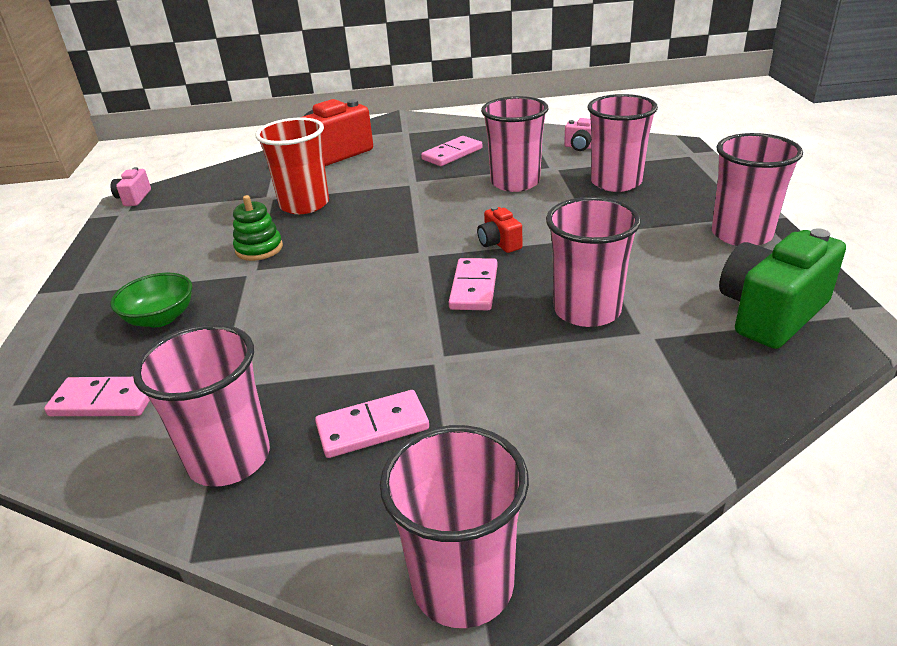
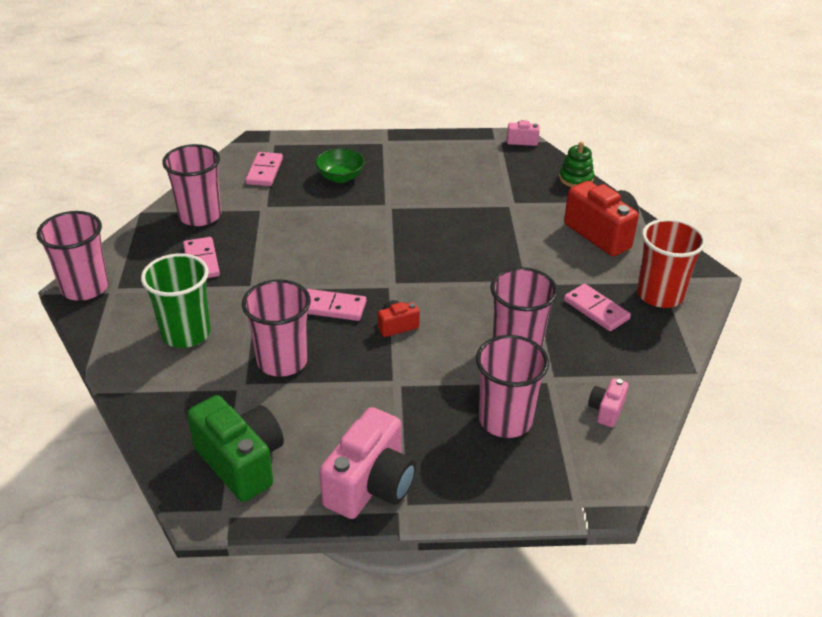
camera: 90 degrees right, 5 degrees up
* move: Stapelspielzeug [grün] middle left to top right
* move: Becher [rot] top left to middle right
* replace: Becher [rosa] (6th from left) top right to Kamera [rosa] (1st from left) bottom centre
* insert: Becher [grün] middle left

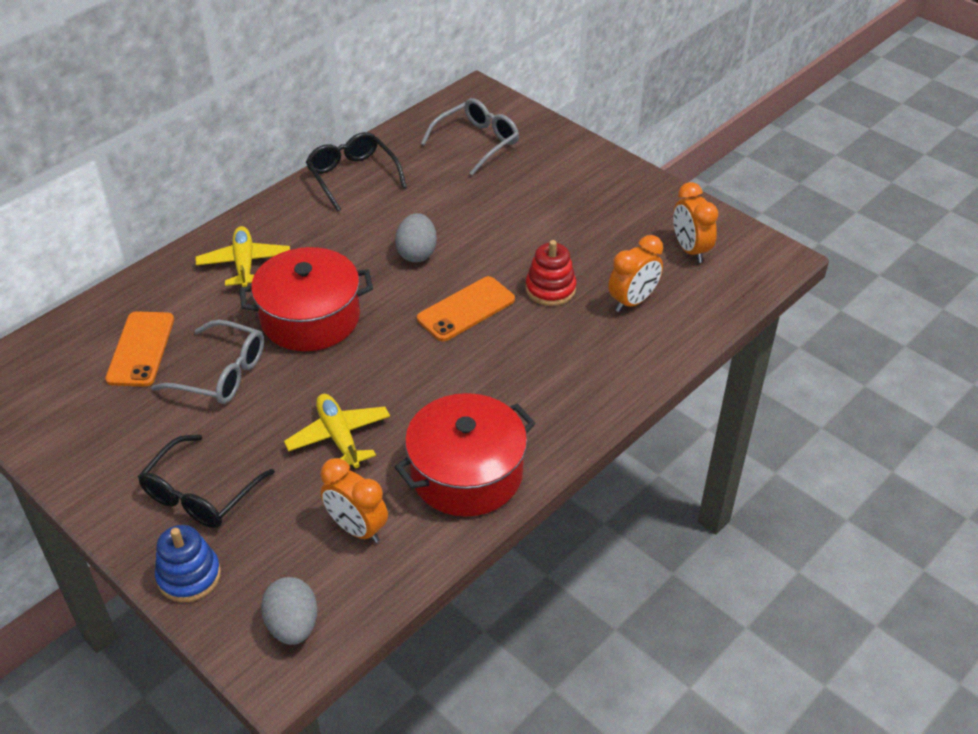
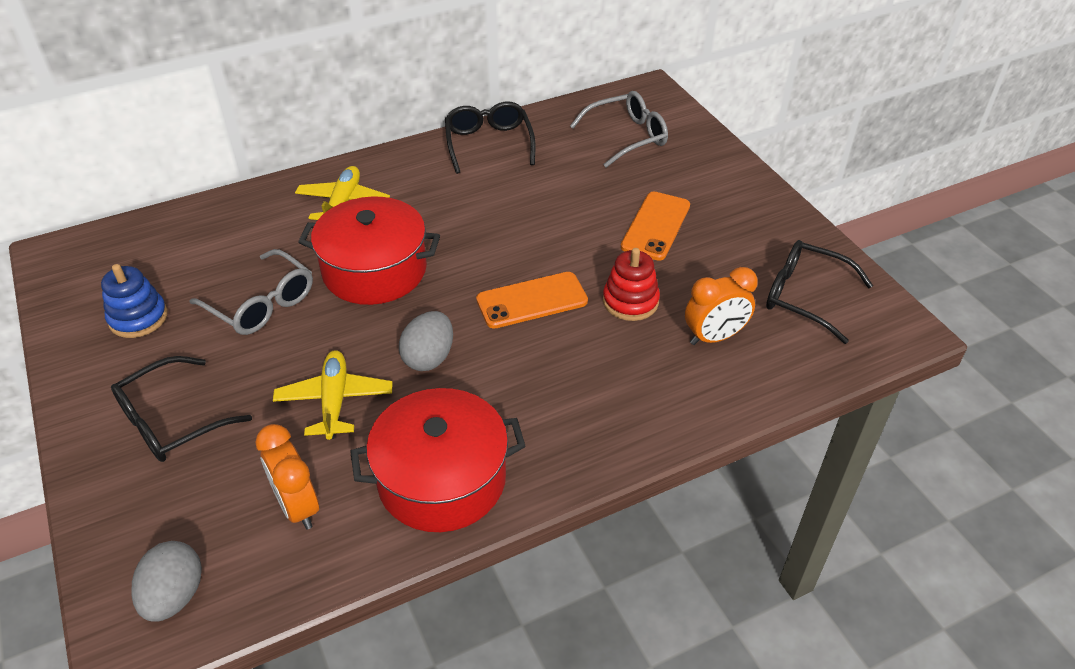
camera: 20 degrees right, 0 degrees up
* move: Handy [orange] (1st from left in the first image) middle left to Handy [orange] (2nd from left) centre
* move: Stapelspielzeug [blau] bottom left to middle left
* move: Ei [grau] (2nd from left) top centre to centre
* replace: Wecker [orange] (3rd from left) top right to Brille [schwarz] (3rd from left) middle right

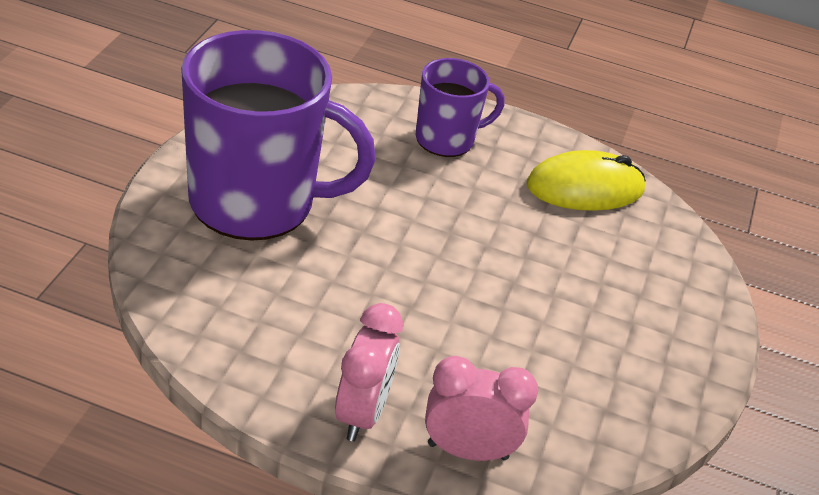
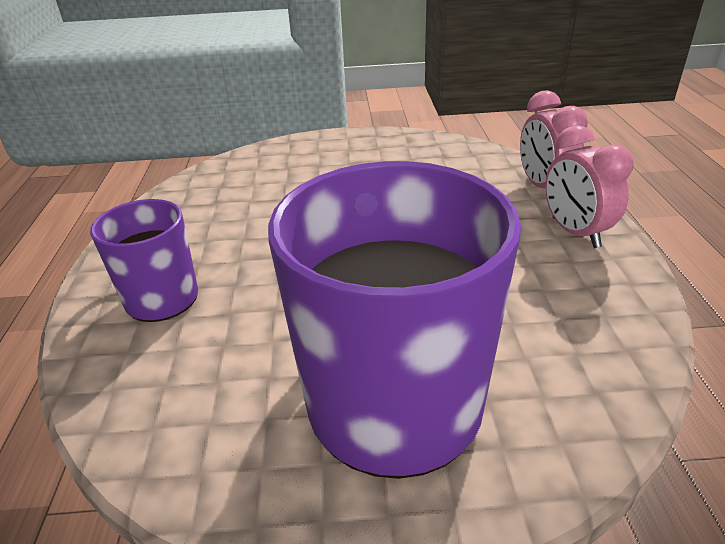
camera: 105 degrees left, 5 degrees down
* rotate: Wecker [rosa] (1st from left in the first image) bottom centre = middle right 105 degrees counterclockwise
* delete: Computermaus [gelb] middle right

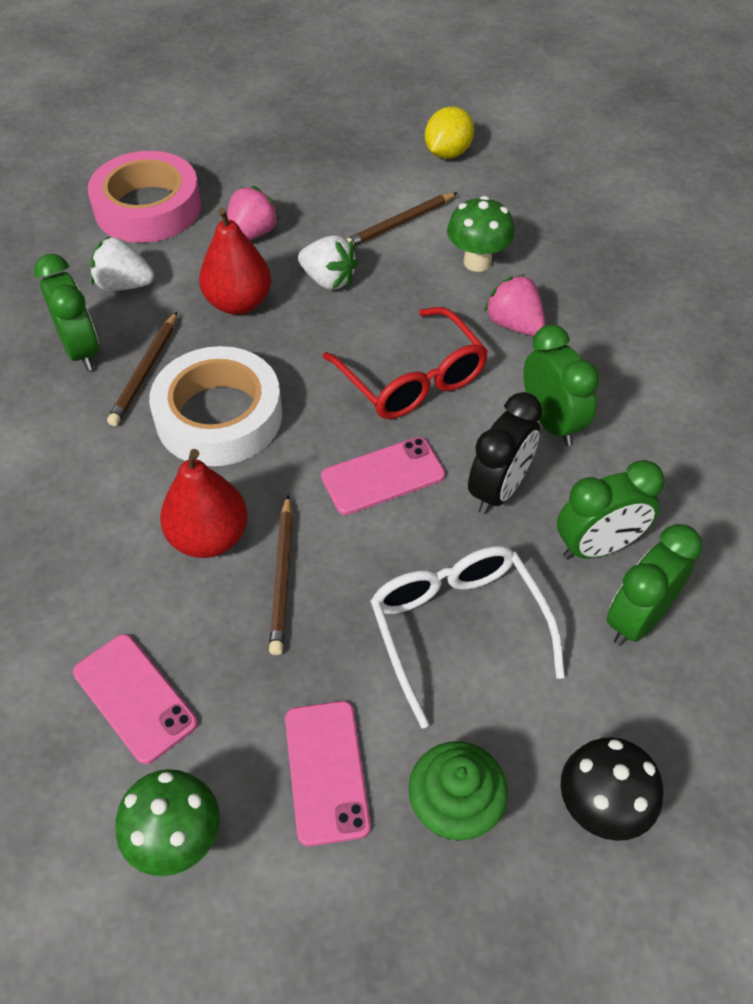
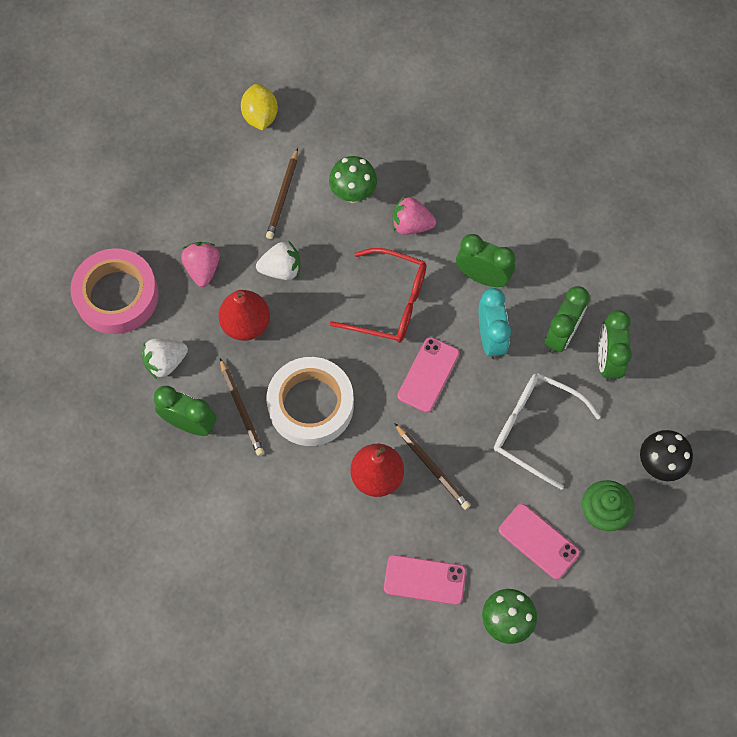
camera: 40 degrees left, 15 degrees up
* recolor: Wecker [schwarz] middle right to Wecker [türkis] middle right

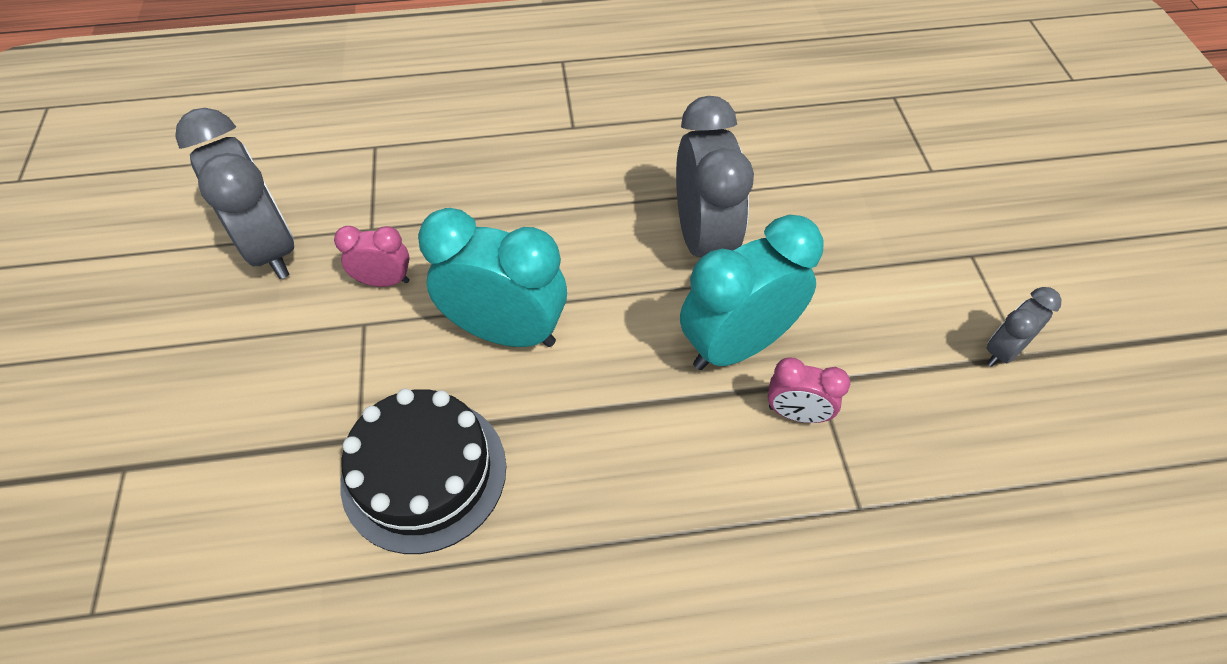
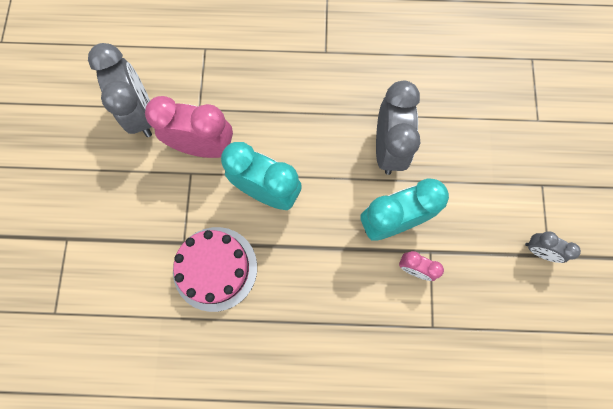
camera: 10 degrees right, 20 degrees up
* resize: Wecker [rosa] (1st from left) middle left = top left x1.96
* recolor: Kuchen [schwarz] bottom centre to Kuchen [rosa] centre
* rotate: Wecker [grau] (3rd from left) middle right = middle right 120 degrees counterclockwise

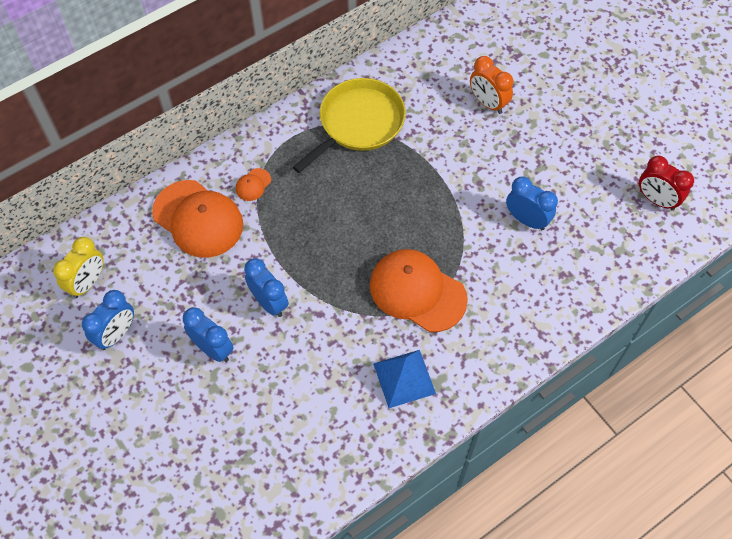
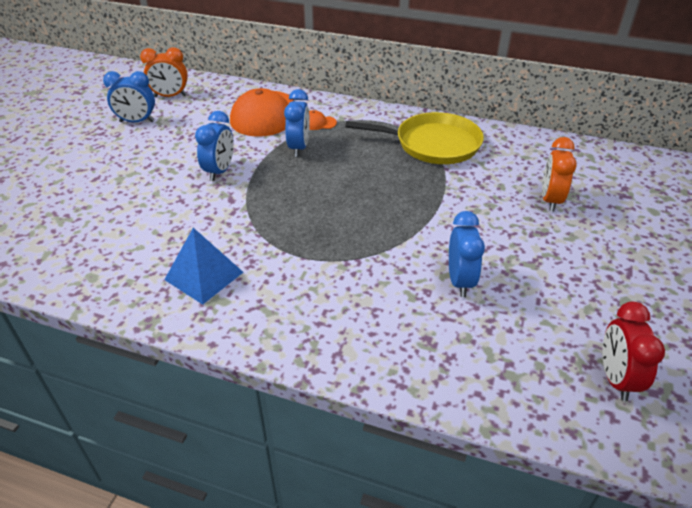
camera: 55 degrees right, 20 degrees down
* recolor: Wecker [gelb] middle left to Wecker [orange] (1st from left) top left
* move: Wecker [blau] (2nd from left in the first image) middle left to Wecker [blau] (3rd from left) top centre
* delete: Kappe [orange] (3rd from left) centre

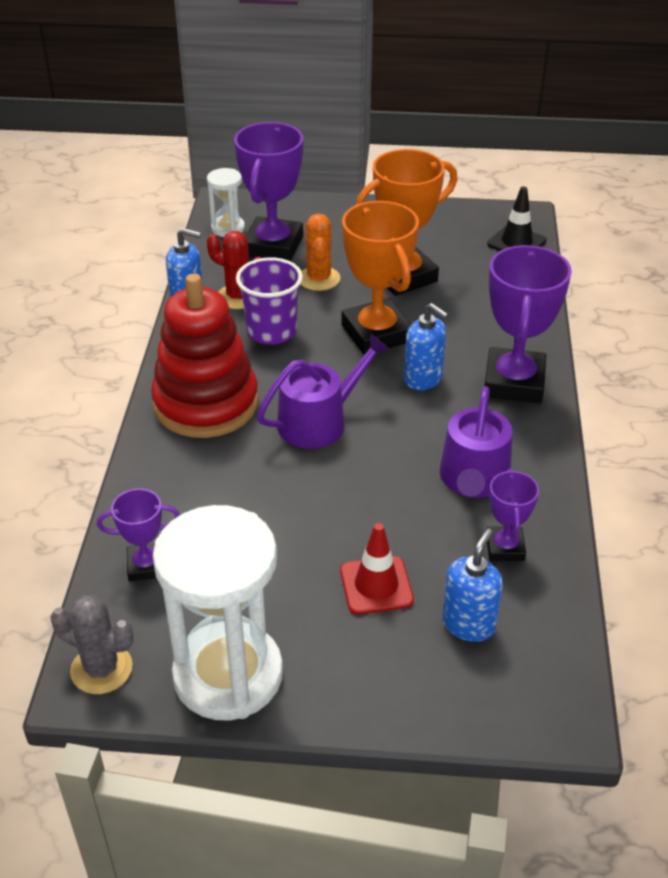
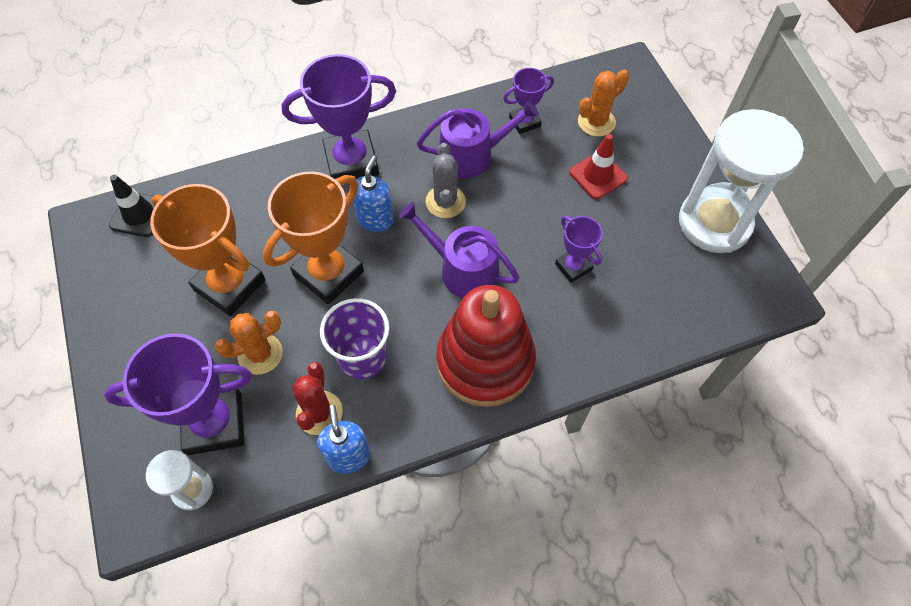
camera: 115 degrees left, 20 degrees up
* move: Kaktus [grau] bottom left to top centre
* move: Pokal [lila] (1st from left in the first image) middle left to Pokal [lila] (4th from left) centre
* replace: Seifenspender [blau] (3rd from left) middle right to Kaktus [orange] (2nd from left) top centre

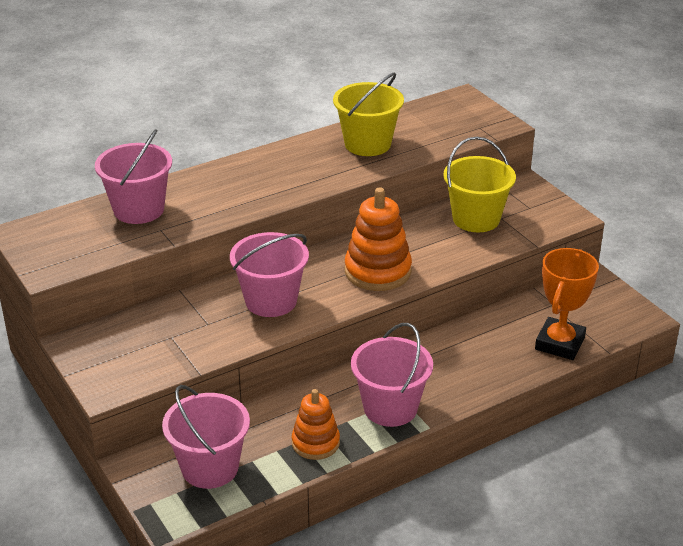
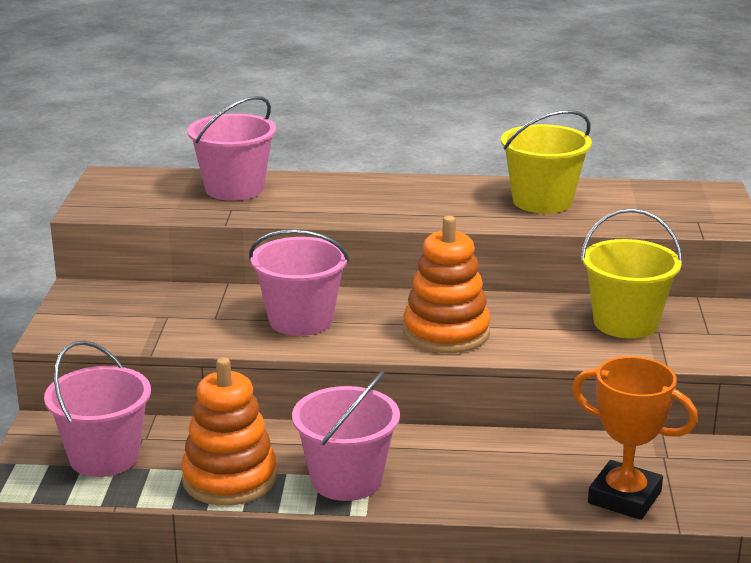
camera: 35 degrees right, 10 degrees down
* resize: Stapelspielzeug [orange] (1st from left) bottom centre = bottom left x1.54
* rotate: Pokal [orange] middle right = bottom right 60 degrees clockwise

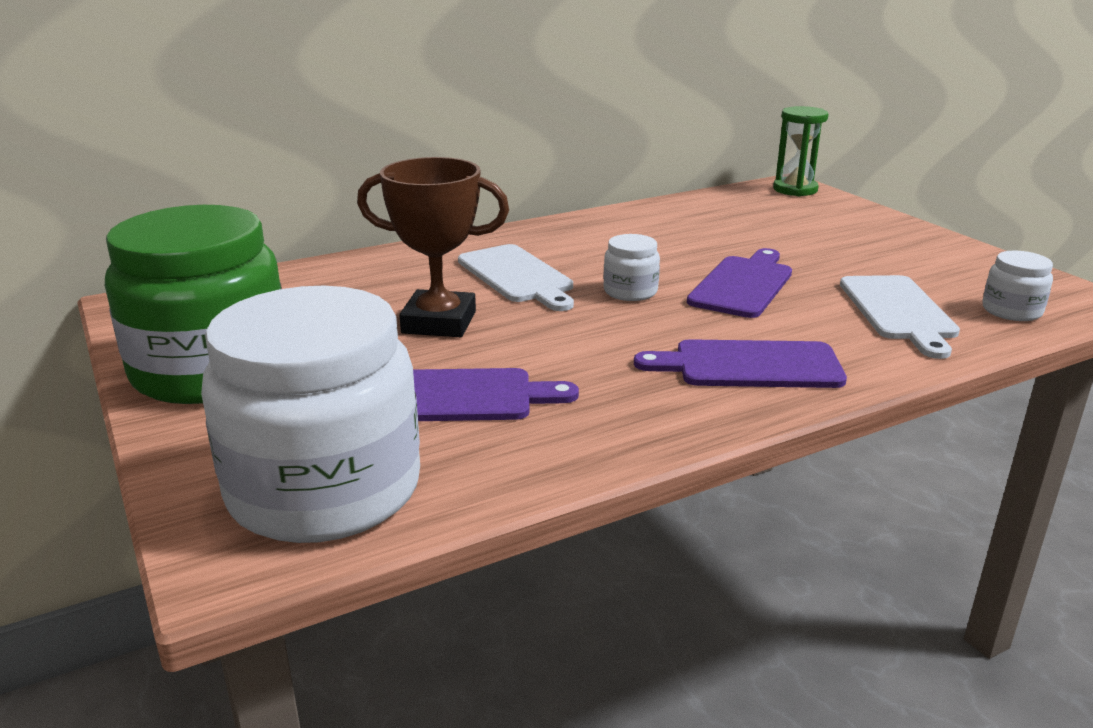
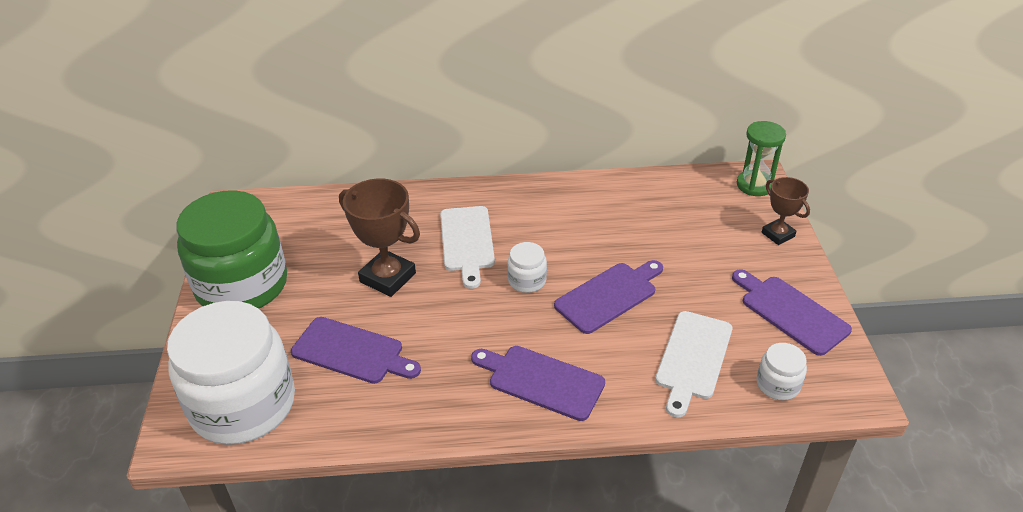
camera: 25 degrees right, 15 degrees up
* insert: Schneidebrett [lila] (4th from left) middle right
* insert: Pokal [braun] (2nd from left) middle right

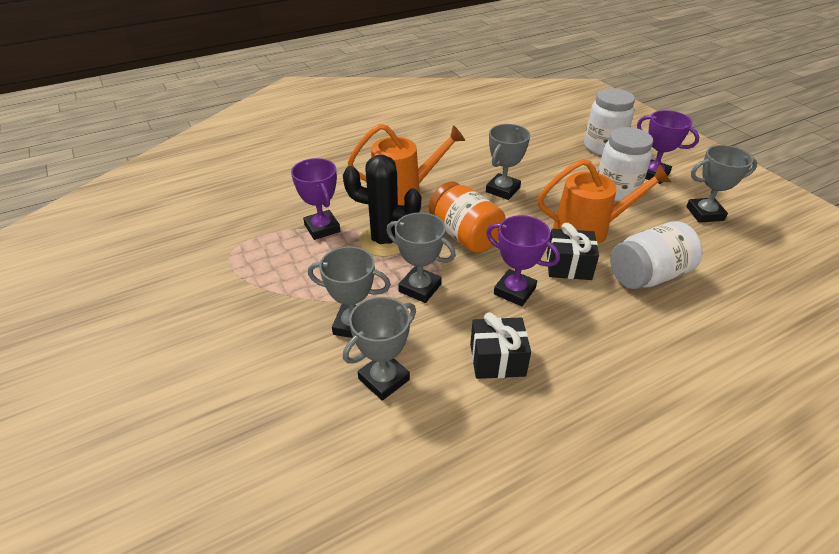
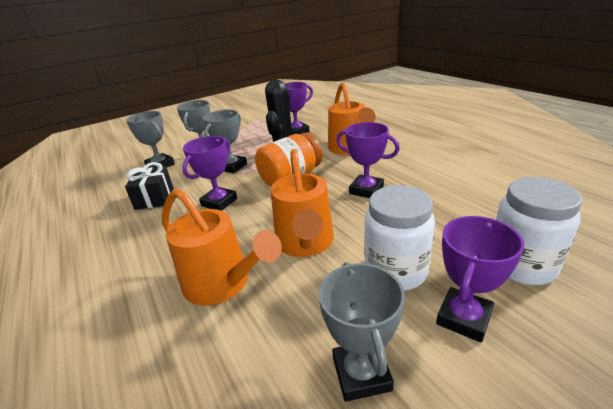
camera: 90 degrees right, 10 degrees down
* recolor: Pokal [grau] (4th from left) top centre to Pokal [lila] (3rd from left) centre
* delete: Geschenk [schwarz] (2nd from left) middle right
* replace: Einmachglas [weiß] (3rd from left) middle right to Gießkanne [orange] (1st from left) centre

